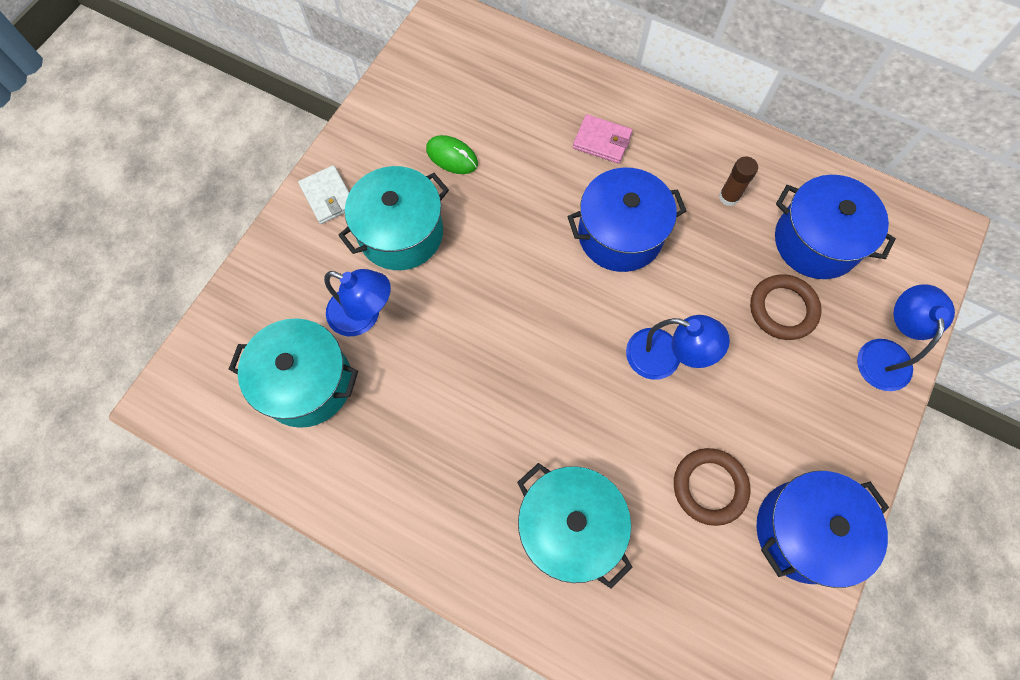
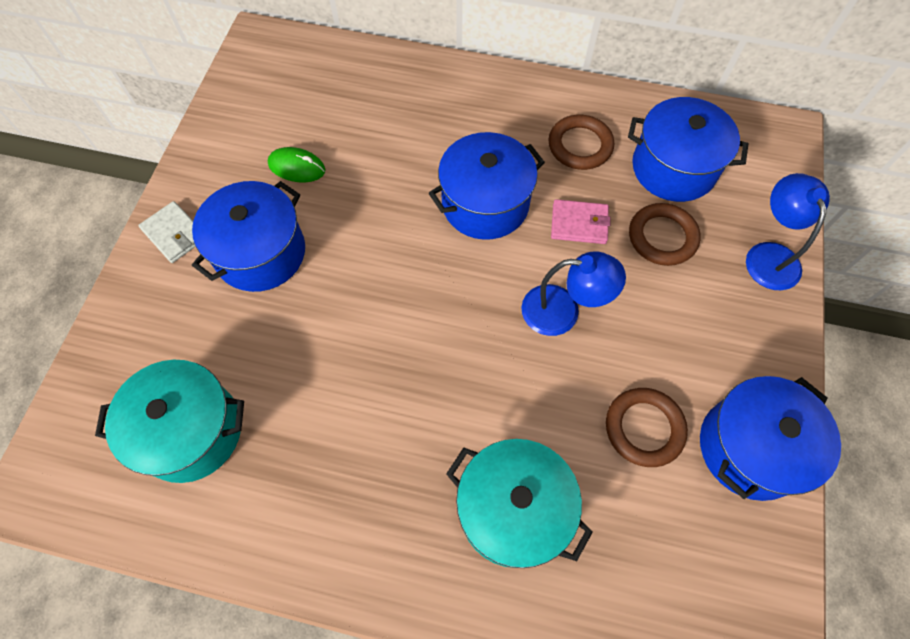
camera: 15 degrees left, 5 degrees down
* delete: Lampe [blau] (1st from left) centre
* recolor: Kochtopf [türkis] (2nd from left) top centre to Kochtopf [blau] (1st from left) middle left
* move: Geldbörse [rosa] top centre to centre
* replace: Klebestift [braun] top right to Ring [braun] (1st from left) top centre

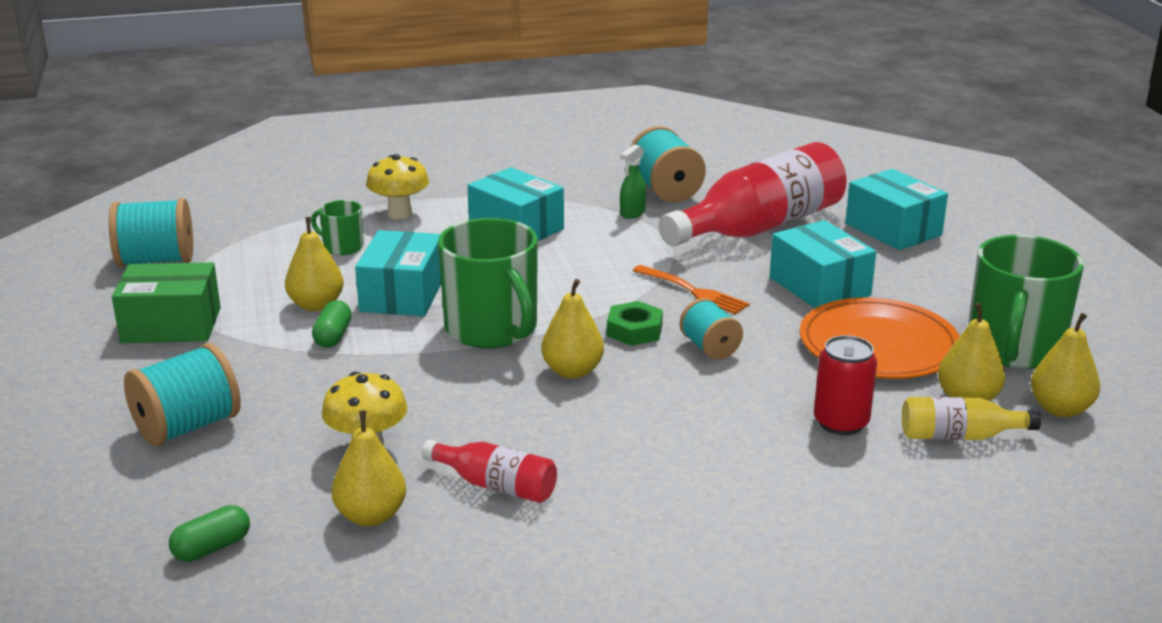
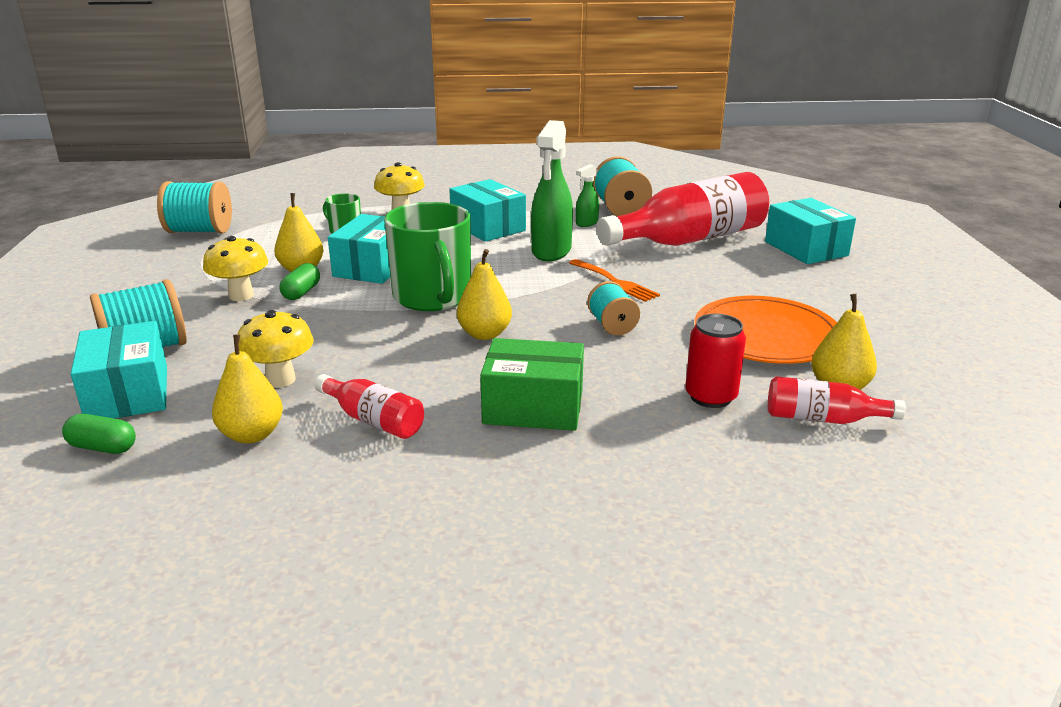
camera: 10 degrees right, 0 degrees up
* move: Schachtel [grün] middle left to centre
* rotate: Kapsel [grün] (1st from left) bottom left = middle left 45 degrees clockwise
* delete: Sechskantmutter [grün] centre
* move: Schachtel [türkis] (3rd from left in the first image) middle right to Schachtel [türkis] (1st from left) middle left
* recolor: Flasche [gelb] bottom right to Flasche [rot] (3rd from left) middle right
* delete: Tasse [grün] (3rd from left) middle right
* delete: Birne [gelb] (5th from left) middle right
* insert: Pilz [gelb] (1st from left) middle left
* insert: Sprühflasche [grün] (1st from left) top centre

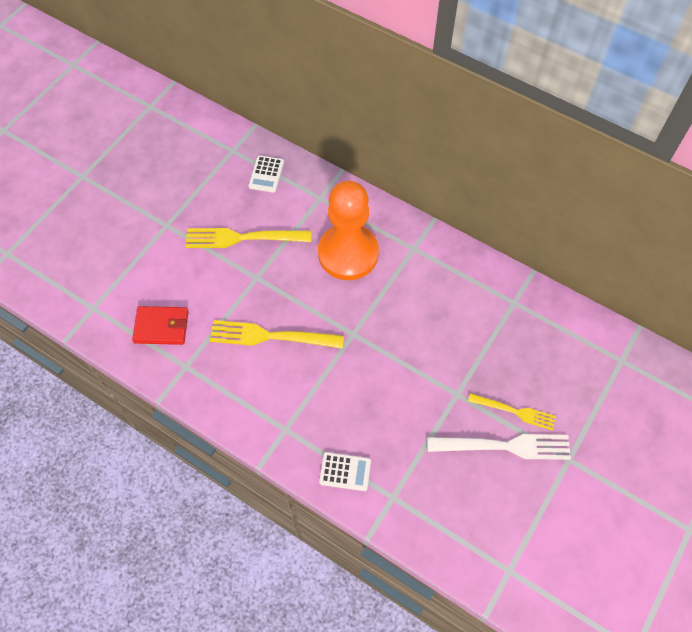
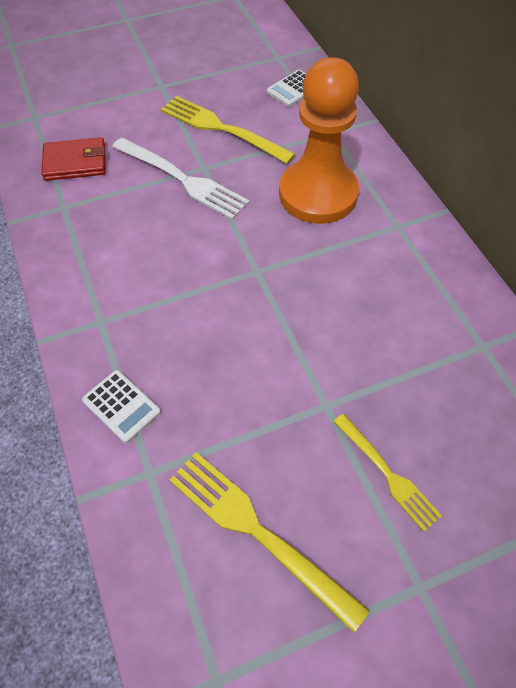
camera: 35 degrees right, 5 degrees down
* rotate: Geldbörse [rot] middle left = top left 45 degrees counterclockwise
* move: Gabel [gelb] (2nd from left) centre to bottom centre
* move: Gabel [weiß] bottom right to top centre

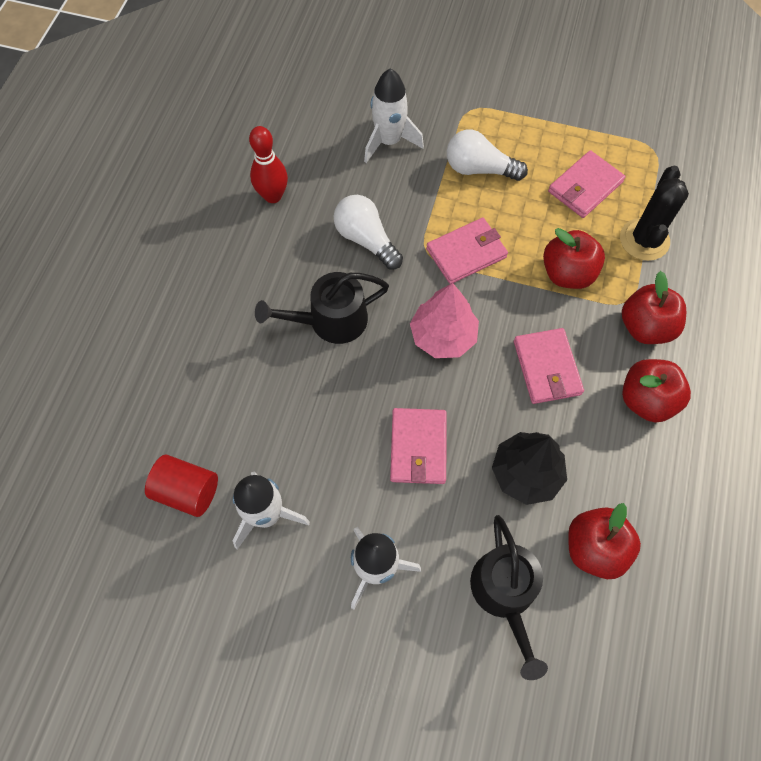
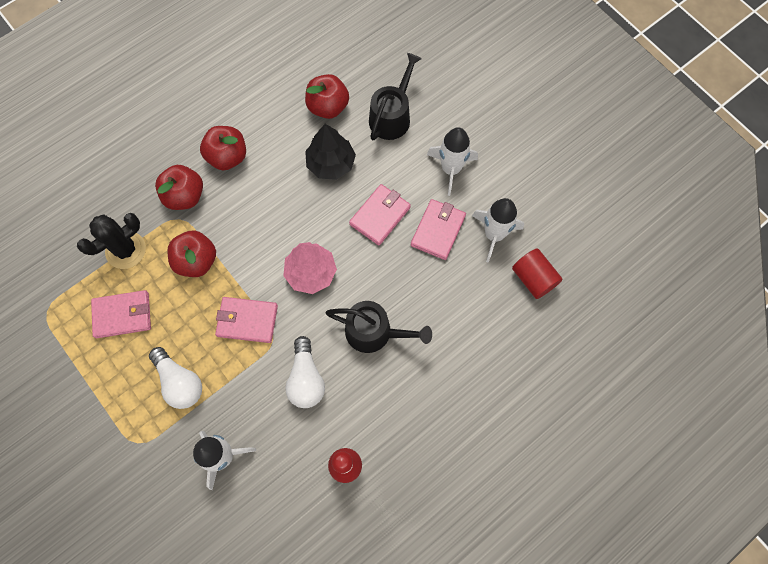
camera: 145 degrees left, 5 degrees up
* move: Geldbörse [rosa] (3rd from left in the first image) middle right to Geldbörse [rosa] (4th from left) centre

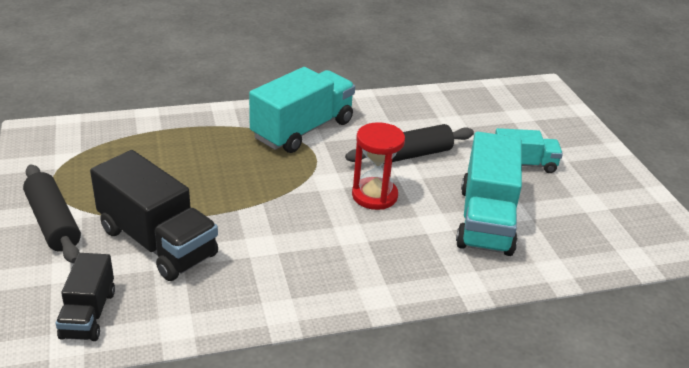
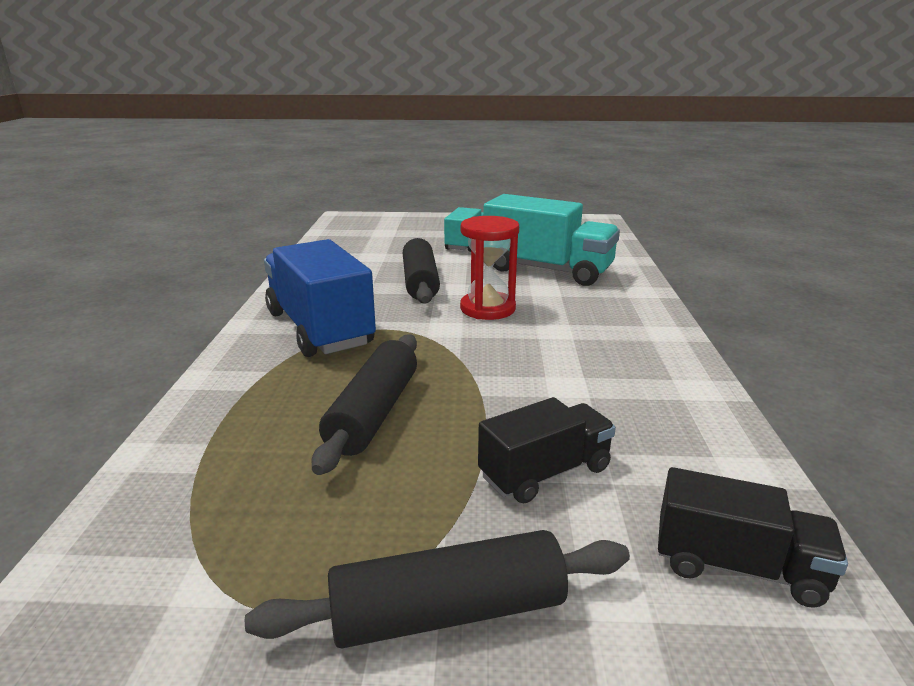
camera: 70 degrees left, 10 degrees down
* resize: Lastwagen [schwarz] (2nd from left in the first image) middle left = centre x0.58
* recolor: Lastwagen [türkis] (1st from left) top centre to Lastwagen [blau] centre
* insert: Nudelholz [schwarz] (1st from left) centre

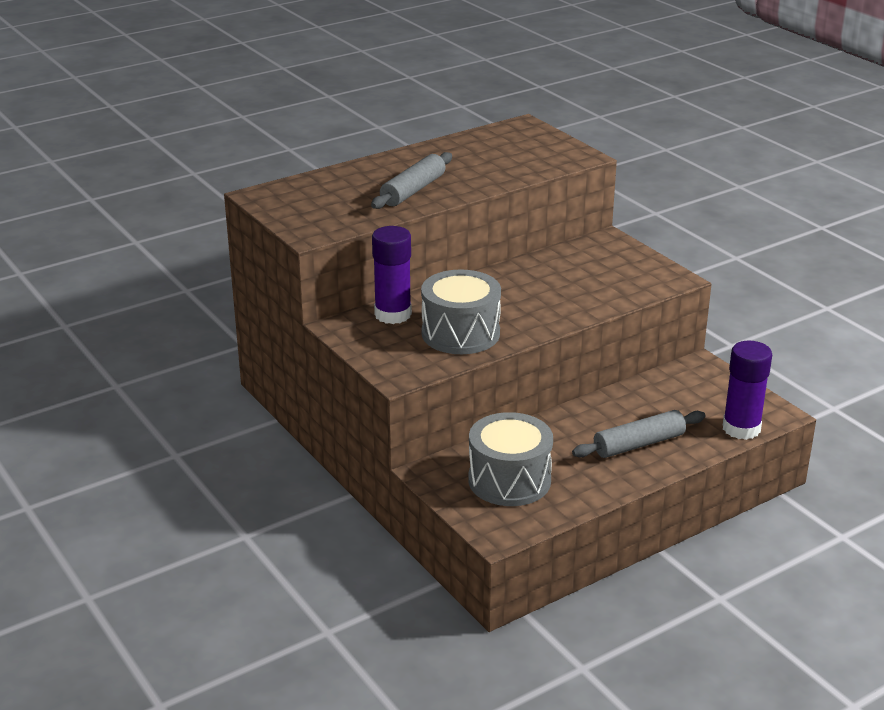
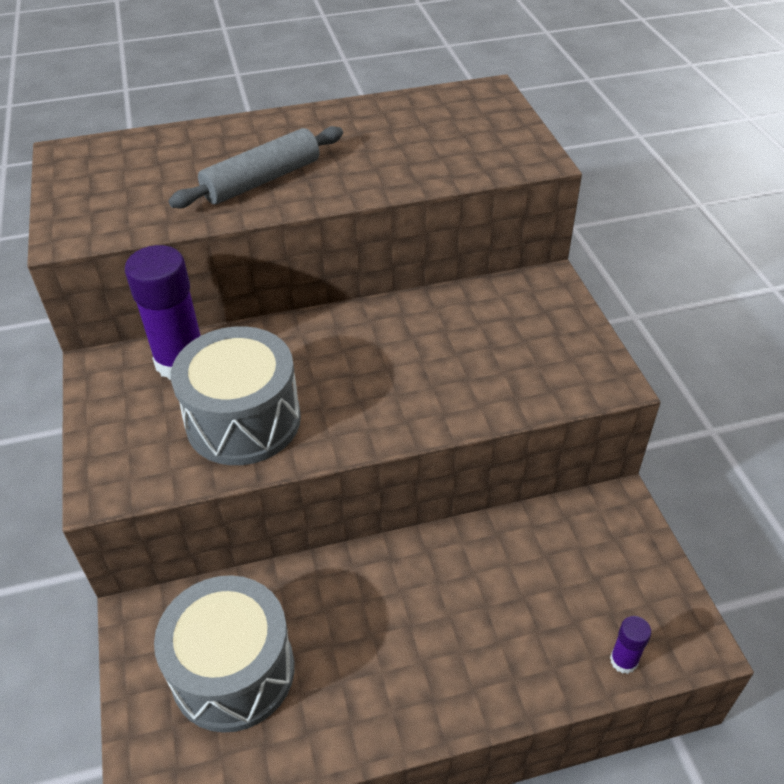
camera: 20 degrees right, 15 degrees up
* delete: Nudelholz [grau] (2nd from left) middle right
* resize: Klebestift [lila] (2nd from left) middle right = bottom right x0.47

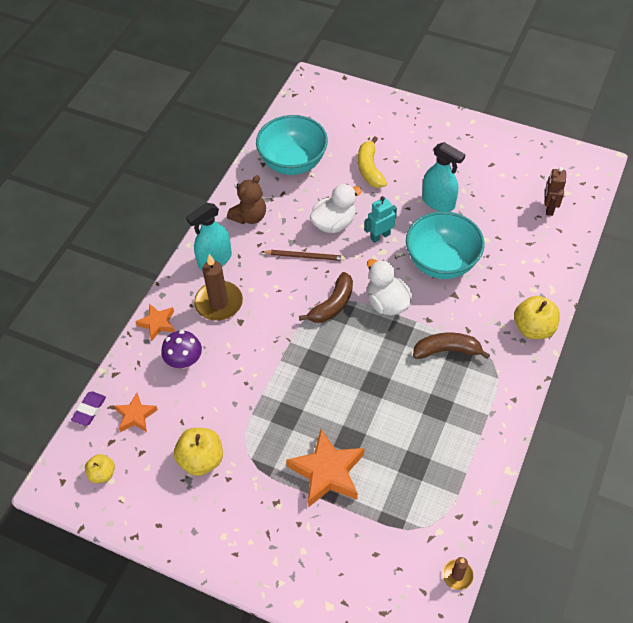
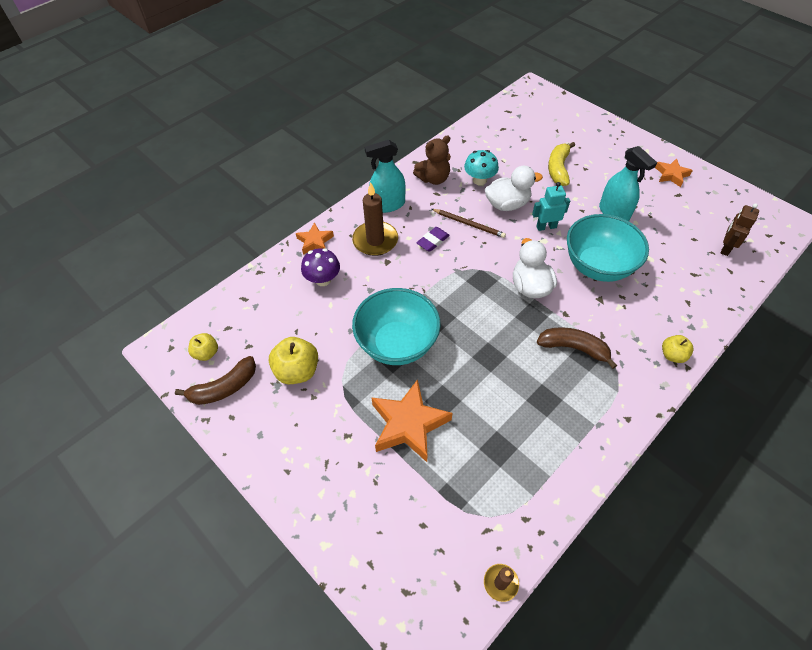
camera: 20 degrees right, 0 degrees up
* move: Radiergummi [lila] middle left to centre
* move: Stern [orange] (1st from left in the first image) middle left to Stern [orange] (3rd from left) top right
* move: Schüssel [türkis] (1st from left) top centre to centre
* move: Banane [braun] (1st from left) centre to middle left
* resize: Apfel [gelb] (3rd from left) middle right = middle right x0.60
* insert: Pilz [türkis] top centre

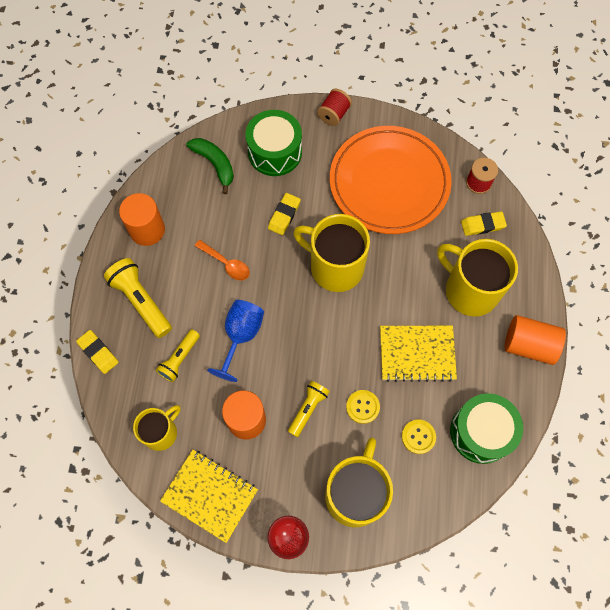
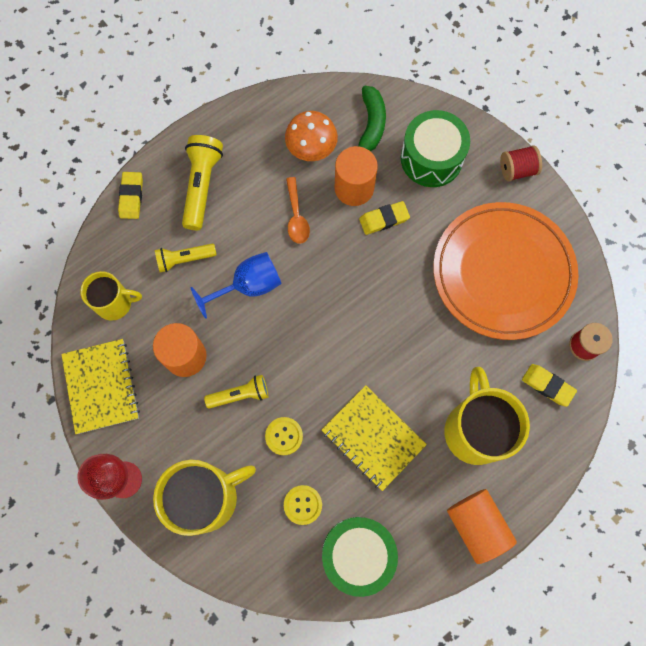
camera: 45 degrees right, 5 degrees up
* move: Vollzylinder [orange] (1st from left in the first image) middle left to Vollzylinder [orange] (2nd from left) top centre
* delete: Tasse [gelb] (2nd from left) centre
* insert: Pilz [orange] top centre

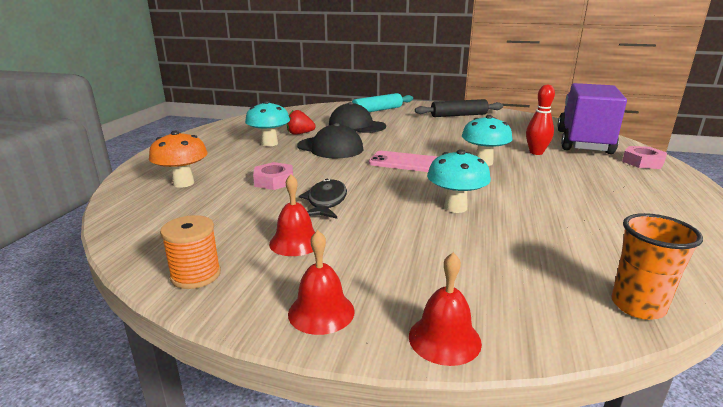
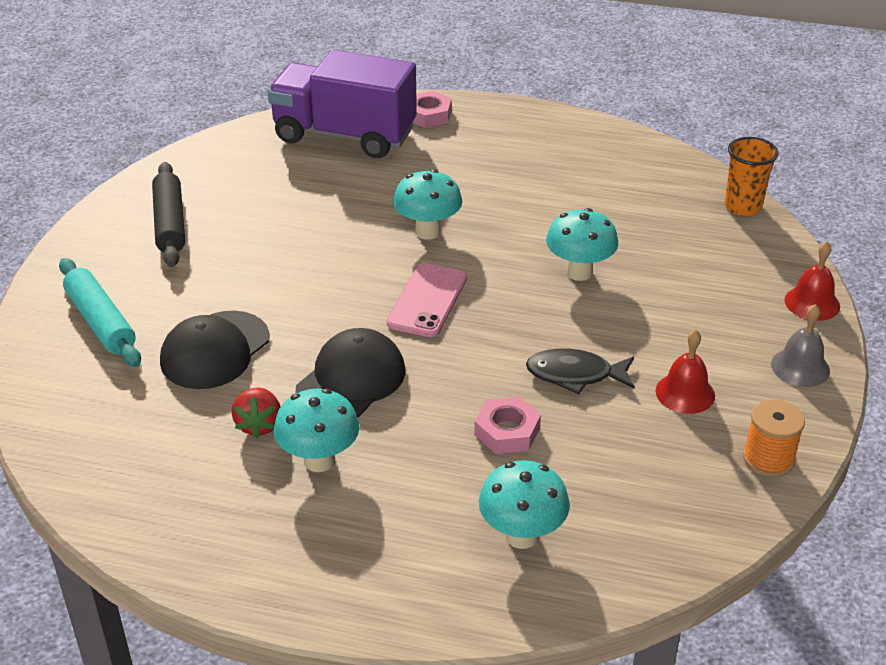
camera: 90 degrees left, 15 degrees up
* recolor: Pilz [orange] middle left to Pilz [türkis] (3rd from left) bottom centre
* recolor: Glocke [rot] (2nd from left) bottom centre to Glocke [grau] middle right
* delete: Bowlingkegel [rot] top right

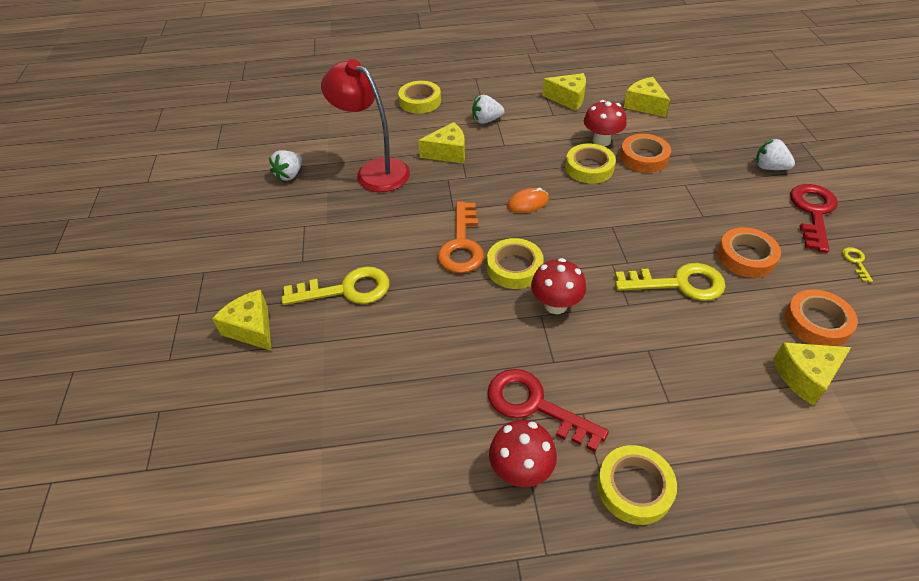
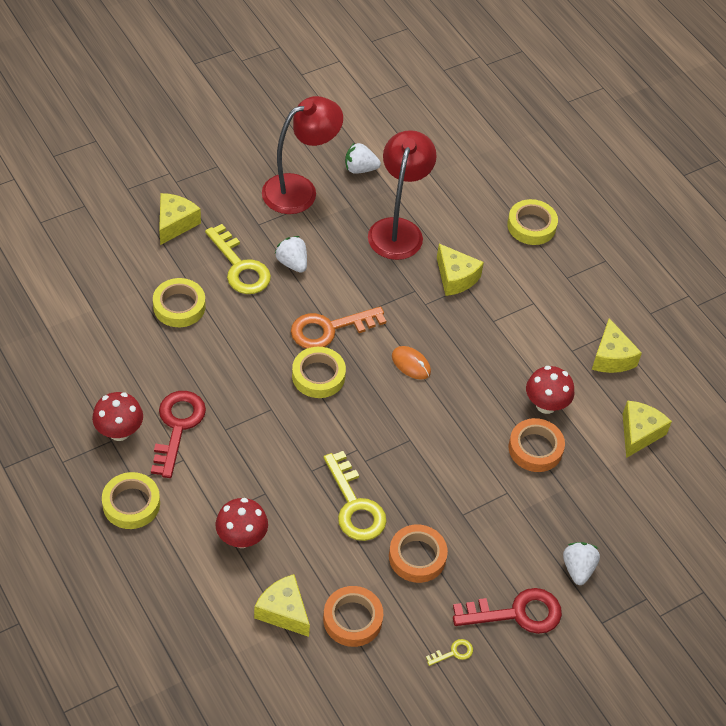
camera: 60 degrees right, 5 degrees up
* move: Erdbeere [weiß] (2nd from left in the first image) top centre to Erdbeere [weiß] (1st from left) centre
* move: Pilz [rot] (2nd from left) centre to bottom centre
* move: Klebeband [gelb] (3rd from left in the first image) top centre to Klebeband [gelb] (2nd from left) middle left
* insert: Lampe [rot] (1st from left) top centre

